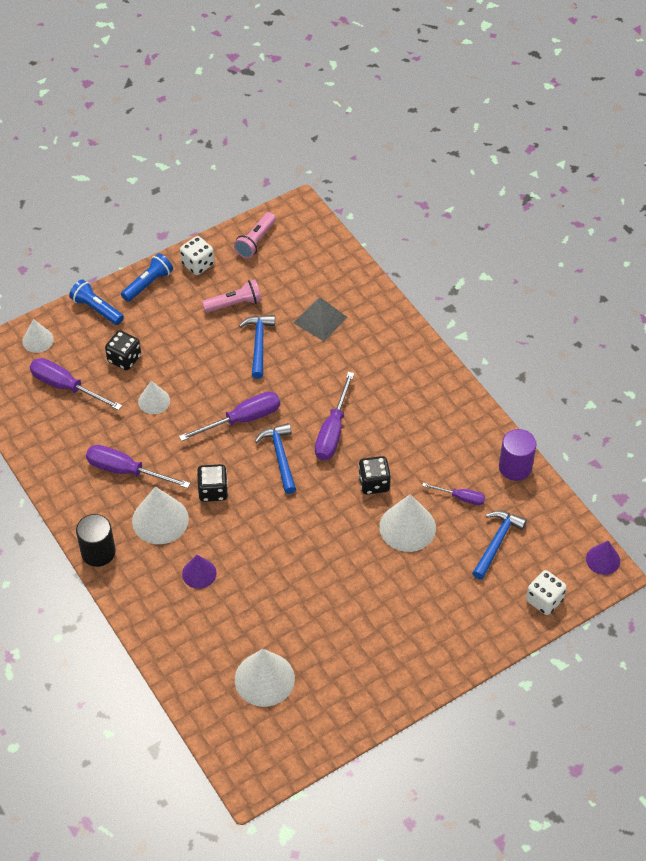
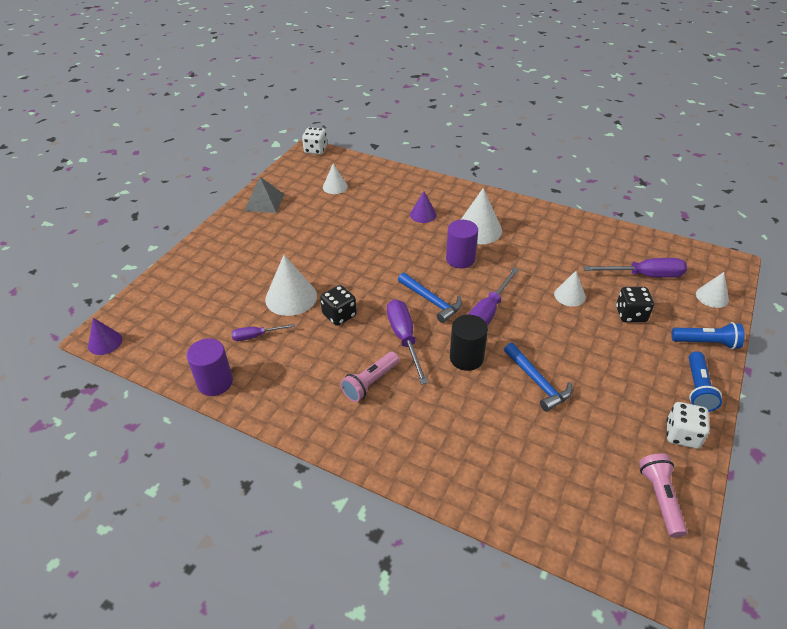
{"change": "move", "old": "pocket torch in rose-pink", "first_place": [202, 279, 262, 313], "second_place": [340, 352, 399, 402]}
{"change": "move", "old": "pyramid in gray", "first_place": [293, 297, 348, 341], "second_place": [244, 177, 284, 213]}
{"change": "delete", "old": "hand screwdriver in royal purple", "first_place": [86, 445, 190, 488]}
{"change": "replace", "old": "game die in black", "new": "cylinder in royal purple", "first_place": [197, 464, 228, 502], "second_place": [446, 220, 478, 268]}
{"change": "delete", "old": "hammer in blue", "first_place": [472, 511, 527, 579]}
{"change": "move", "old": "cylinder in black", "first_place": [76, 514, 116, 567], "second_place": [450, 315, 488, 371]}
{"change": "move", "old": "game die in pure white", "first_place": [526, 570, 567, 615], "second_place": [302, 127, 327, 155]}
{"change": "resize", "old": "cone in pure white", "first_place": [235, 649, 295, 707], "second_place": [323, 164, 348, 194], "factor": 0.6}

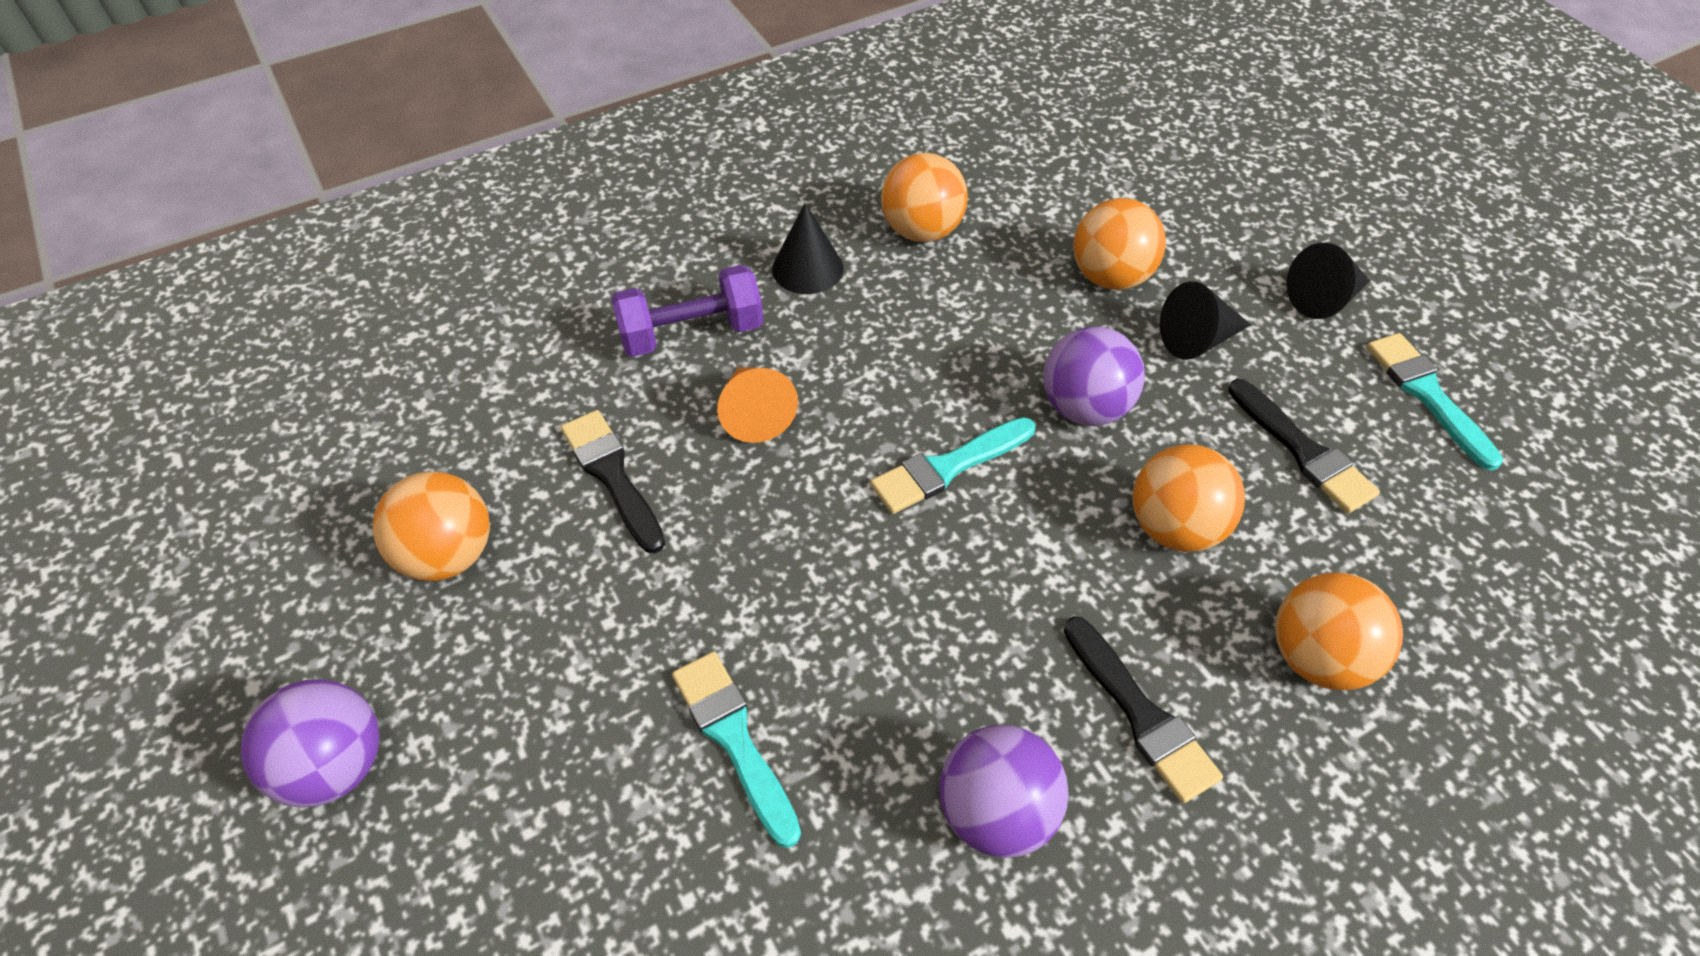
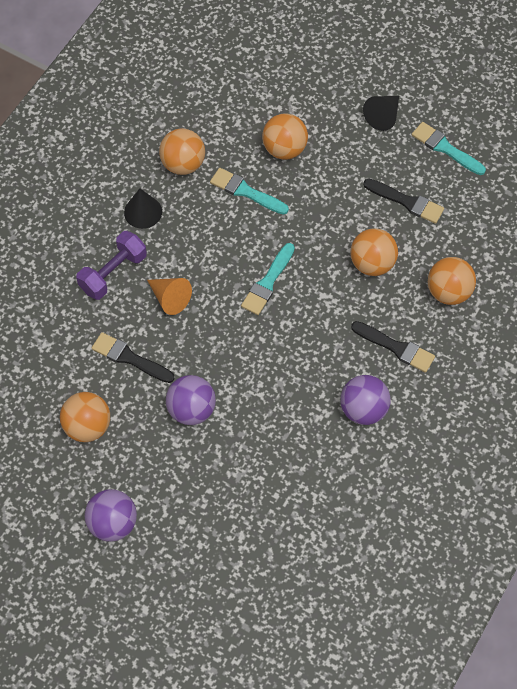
{"change": "delete", "old": "cone in black", "first_place": [1160, 281, 1251, 360]}
{"change": "move", "old": "play ball in royal purple", "first_place": [1043, 327, 1145, 426], "second_place": [166, 375, 216, 425]}
{"change": "move", "old": "paintbrush in aqua", "first_place": [672, 652, 801, 848], "second_place": [210, 168, 289, 215]}

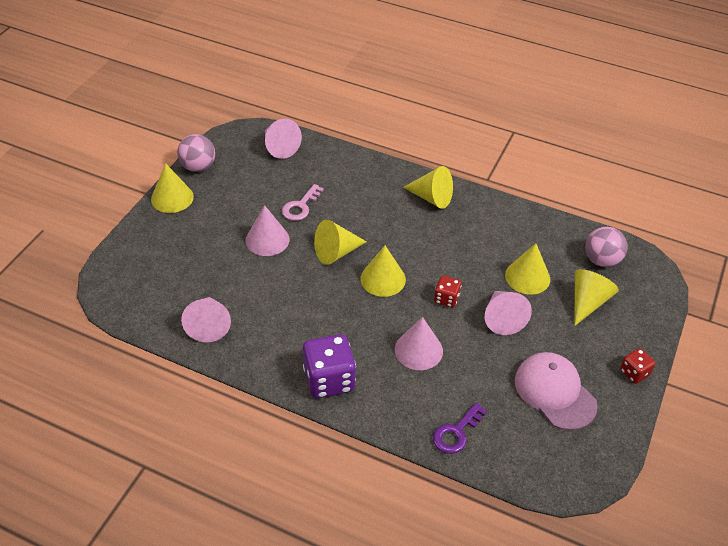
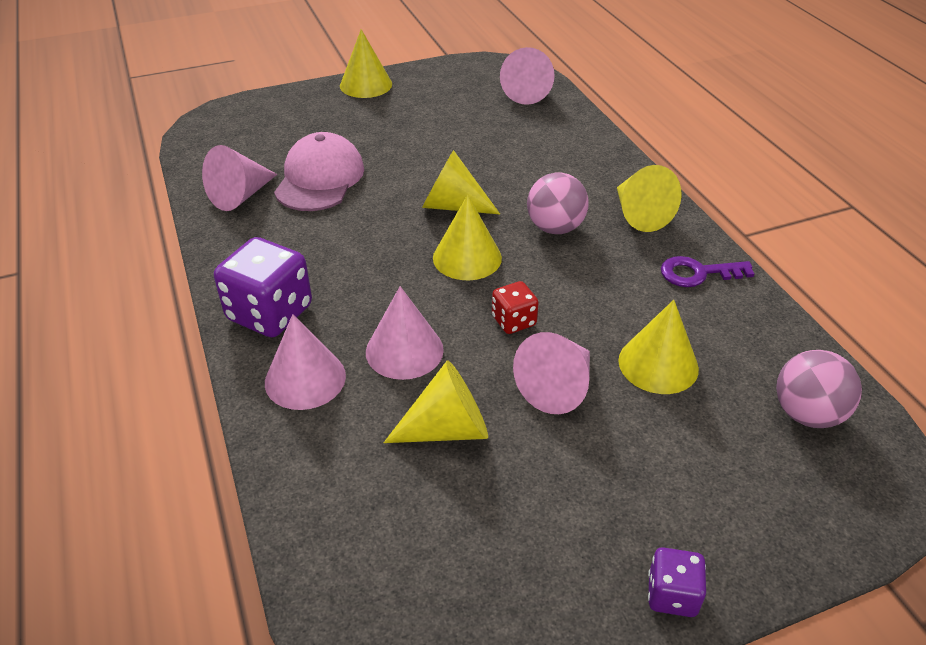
{"change": "move", "old": "play ball in rose-pink", "first_place": [177, 134, 215, 172], "second_place": [527, 172, 589, 234]}
{"change": "delete", "old": "latchkey in rose-pink", "first_place": [282, 184, 324, 221]}
{"change": "move", "old": "cone in rose-pink", "first_place": [246, 205, 290, 256], "second_place": [265, 314, 346, 410]}
{"change": "move", "old": "cone in golden", "first_place": [575, 269, 619, 326], "second_place": [383, 360, 488, 443]}
{"change": "recolor", "old": "game die in red", "new": "game die in royal purple", "first_place": [620, 348, 656, 384], "second_place": [648, 547, 706, 617]}
{"change": "move", "old": "cap in rose-pink", "first_place": [515, 352, 598, 430], "second_place": [274, 132, 364, 211]}
{"change": "move", "old": "latchkey in royal purple", "first_place": [433, 403, 487, 454], "second_place": [661, 256, 754, 287]}

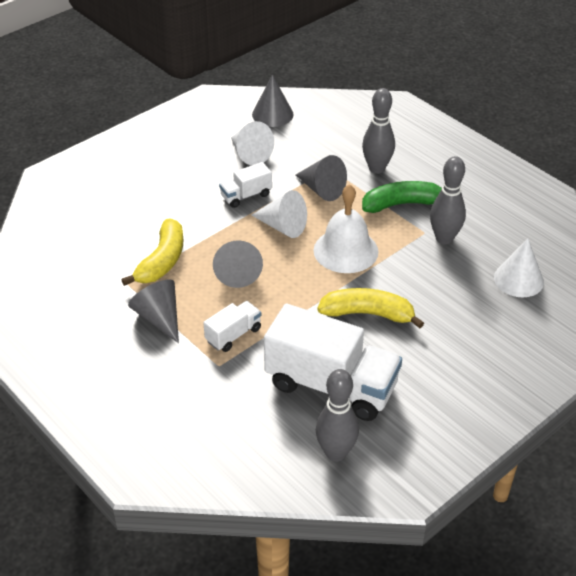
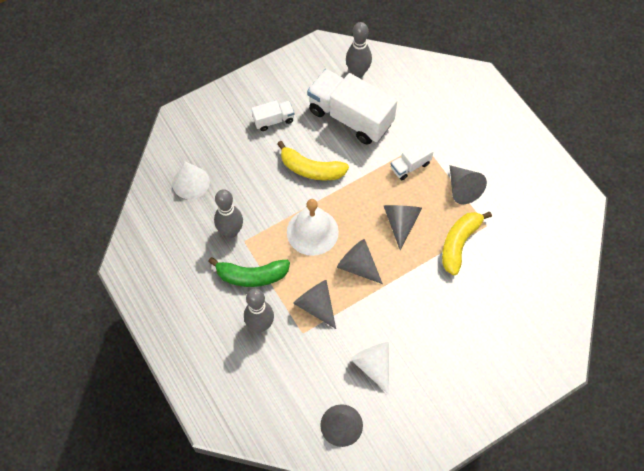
{"change": "move", "old": "toy truck in pure white", "first_place": [219, 162, 272, 208], "second_place": [251, 100, 294, 131]}
{"change": "recolor", "old": "cone in pure white", "new": "cone in gray", "first_place": [252, 190, 307, 238], "second_place": [337, 239, 383, 284]}

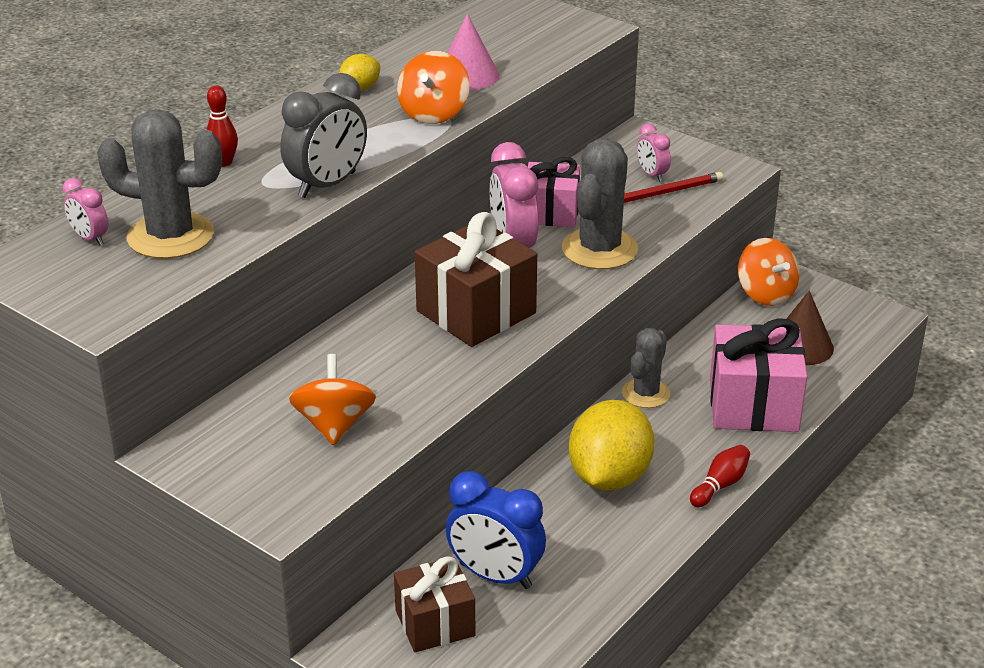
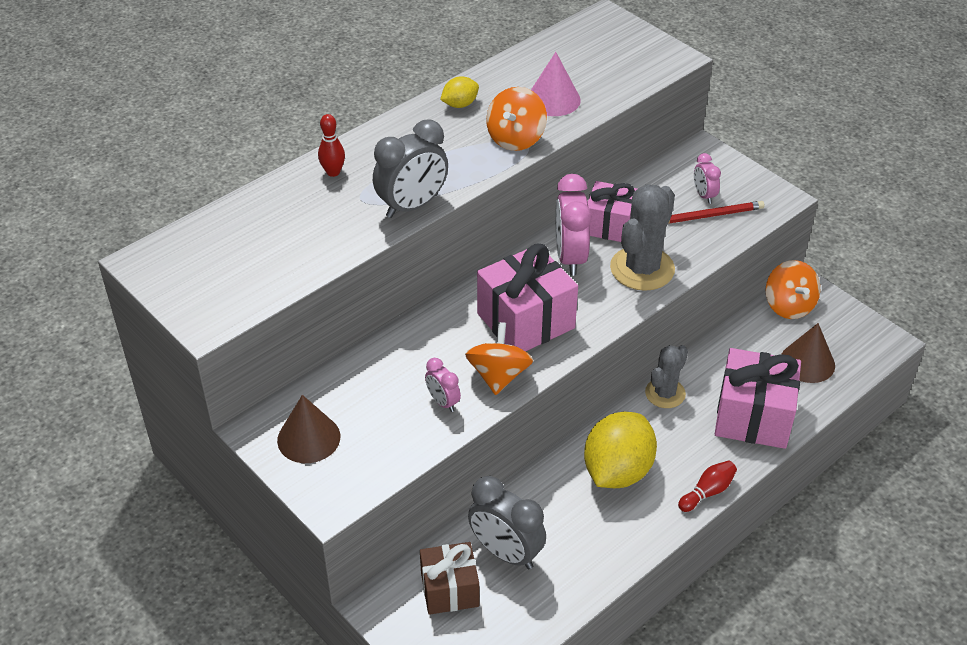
{"change": "delete", "old": "saguaro cactus in gray", "first_place": [97, 109, 222, 259]}
{"change": "move", "old": "clock in rose-pink", "first_place": [62, 178, 108, 245], "second_place": [425, 358, 461, 412]}
{"change": "recolor", "old": "wrapped gift in brown", "new": "wrapped gift in rose-pink", "first_place": [415, 212, 537, 347], "second_place": [477, 244, 578, 351]}
{"change": "move", "old": "toy top in orange-coloured", "first_place": [289, 354, 376, 446], "second_place": [465, 322, 533, 395]}
{"change": "recolor", "old": "clock in blue", "new": "clock in gray", "first_place": [446, 471, 546, 589], "second_place": [468, 476, 546, 569]}
{"change": "insert", "new": "cone in brown", "second_place": [277, 395, 340, 463]}

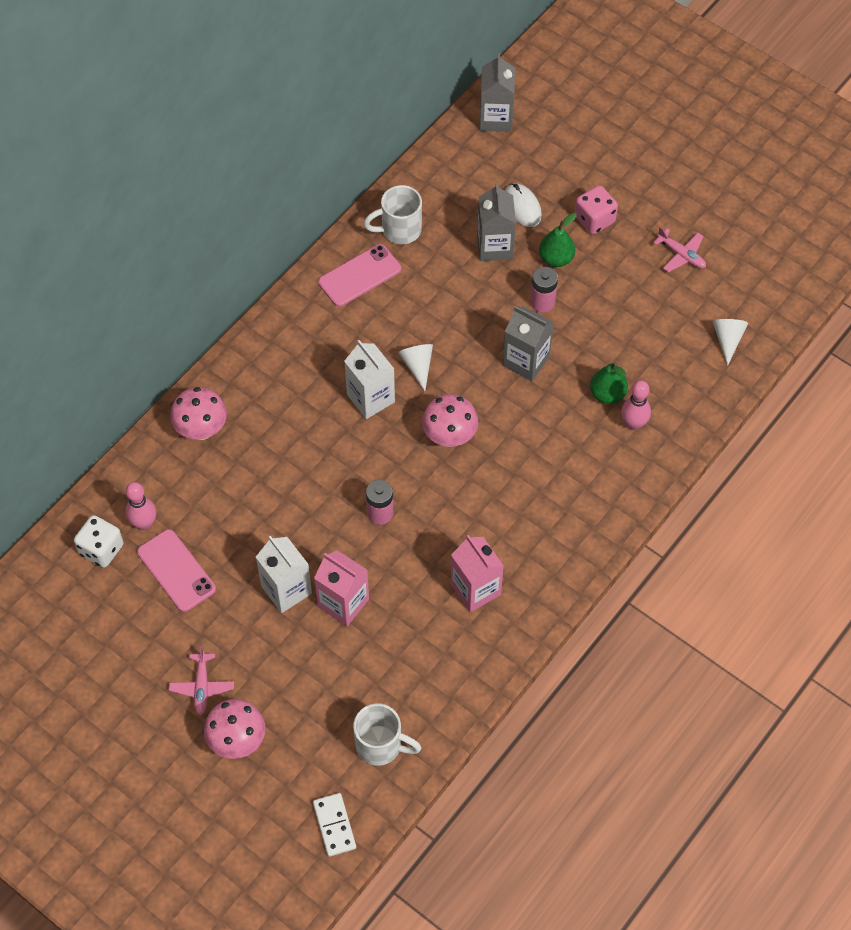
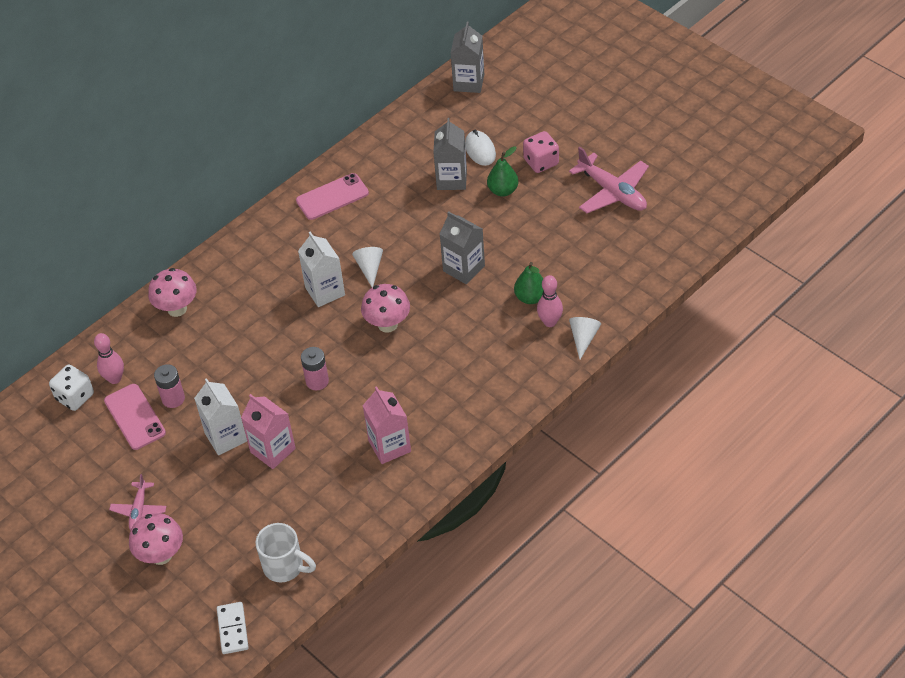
{"change": "delete", "old": "tea mug in pure white", "first_place": [364, 185, 422, 244]}
{"change": "resize", "old": "aeroplane in rose-pink", "first_place": [653, 227, 706, 272], "second_place": [569, 146, 649, 213], "factor": 1.77}
{"change": "move", "old": "power cell in rose-pink", "first_place": [530, 267, 558, 312], "second_place": [154, 364, 185, 408]}
{"change": "move", "old": "cone in pure white", "first_place": [712, 319, 748, 366], "second_place": [569, 317, 601, 359]}

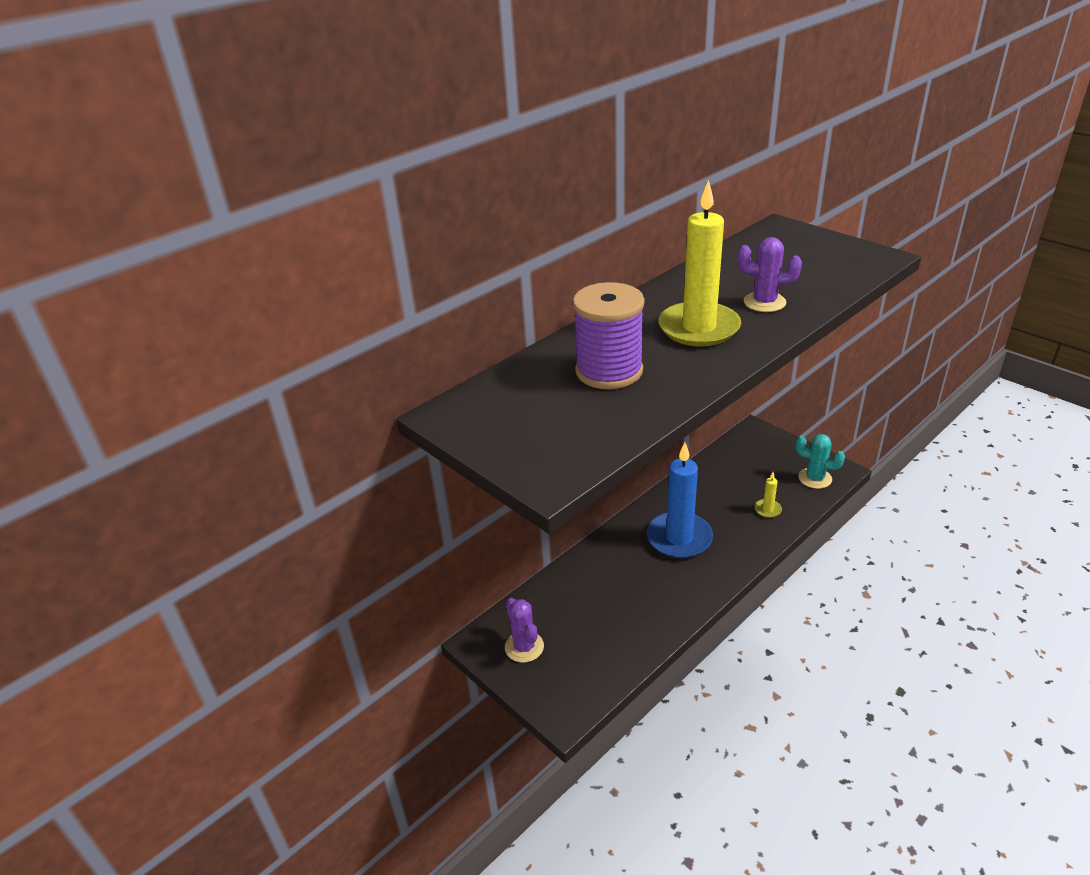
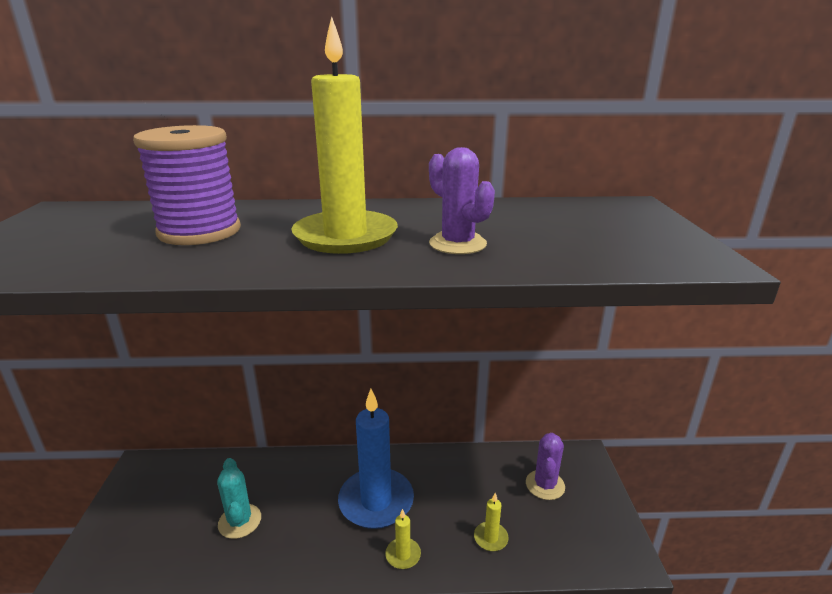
{"change": "move", "old": "saguaro cactus in aqua", "first_place": [796, 434, 845, 489], "second_place": [217, 458, 261, 539]}
{"change": "move", "old": "saguaro cactus in royal purple", "first_place": [505, 598, 544, 663], "second_place": [526, 433, 565, 500]}
{"change": "insert", "new": "candle in golden", "second_place": [385, 509, 421, 569]}

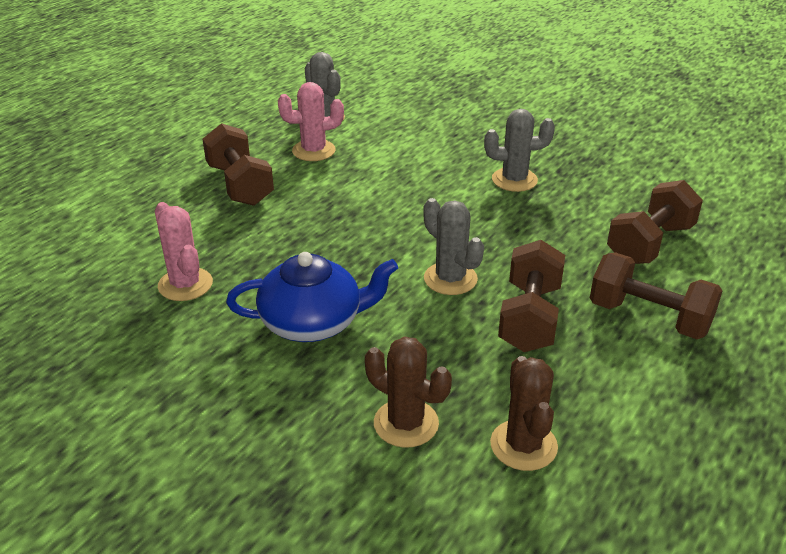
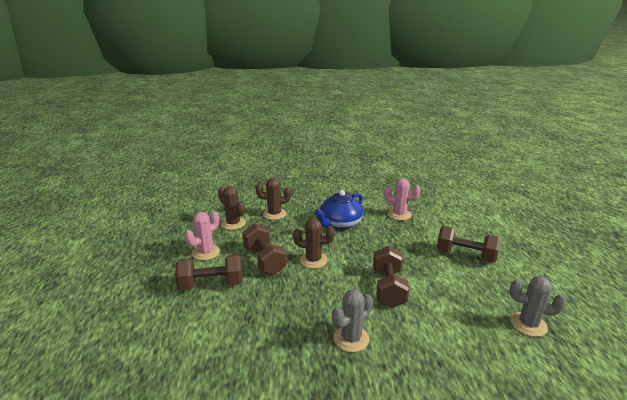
{"change": "move", "old": "saguaro cactus in rose-pink", "first_place": [278, 82, 344, 161], "second_place": [185, 211, 220, 260]}
{"change": "move", "old": "free weight in brown", "first_place": [607, 180, 703, 264], "second_place": [373, 246, 410, 308]}
{"change": "recolor", "old": "saguaro cactus in gray", "new": "saguaro cactus in brown", "first_place": [423, 198, 484, 295], "second_place": [293, 219, 335, 269]}

